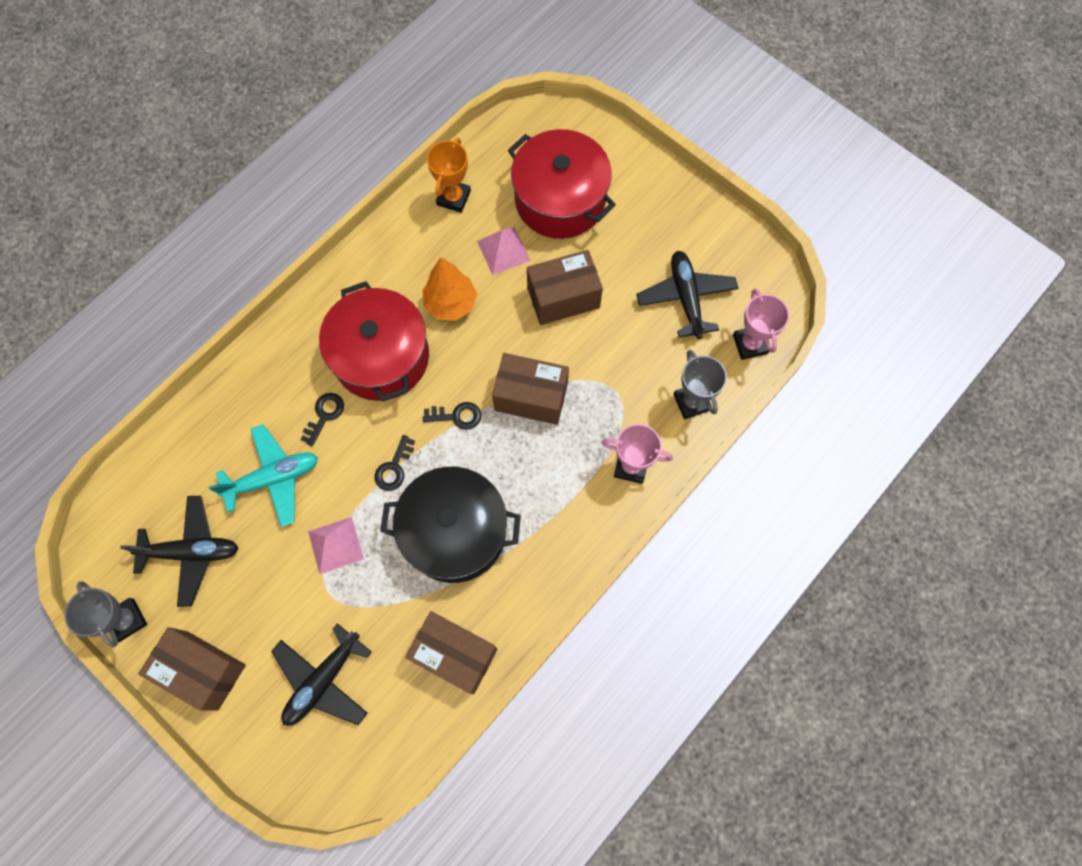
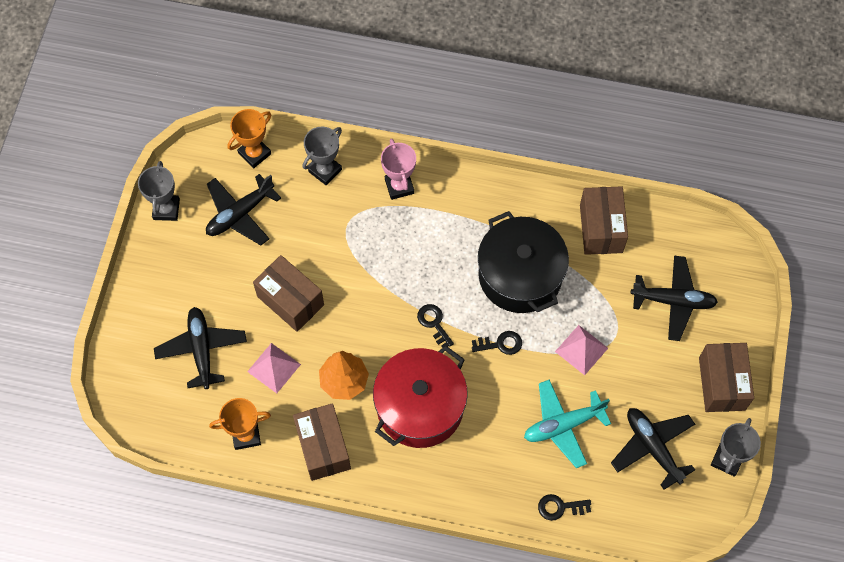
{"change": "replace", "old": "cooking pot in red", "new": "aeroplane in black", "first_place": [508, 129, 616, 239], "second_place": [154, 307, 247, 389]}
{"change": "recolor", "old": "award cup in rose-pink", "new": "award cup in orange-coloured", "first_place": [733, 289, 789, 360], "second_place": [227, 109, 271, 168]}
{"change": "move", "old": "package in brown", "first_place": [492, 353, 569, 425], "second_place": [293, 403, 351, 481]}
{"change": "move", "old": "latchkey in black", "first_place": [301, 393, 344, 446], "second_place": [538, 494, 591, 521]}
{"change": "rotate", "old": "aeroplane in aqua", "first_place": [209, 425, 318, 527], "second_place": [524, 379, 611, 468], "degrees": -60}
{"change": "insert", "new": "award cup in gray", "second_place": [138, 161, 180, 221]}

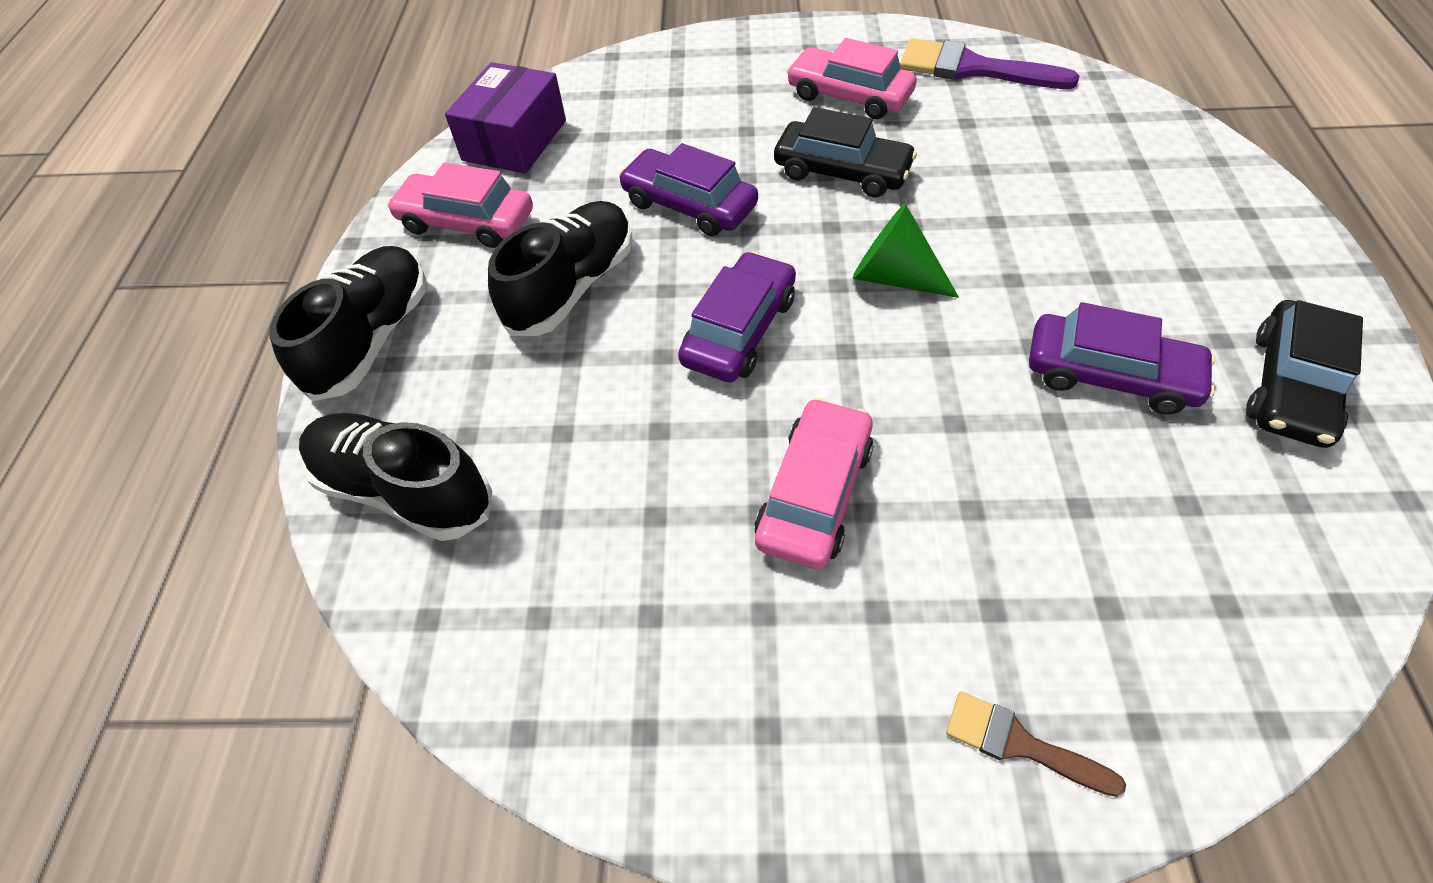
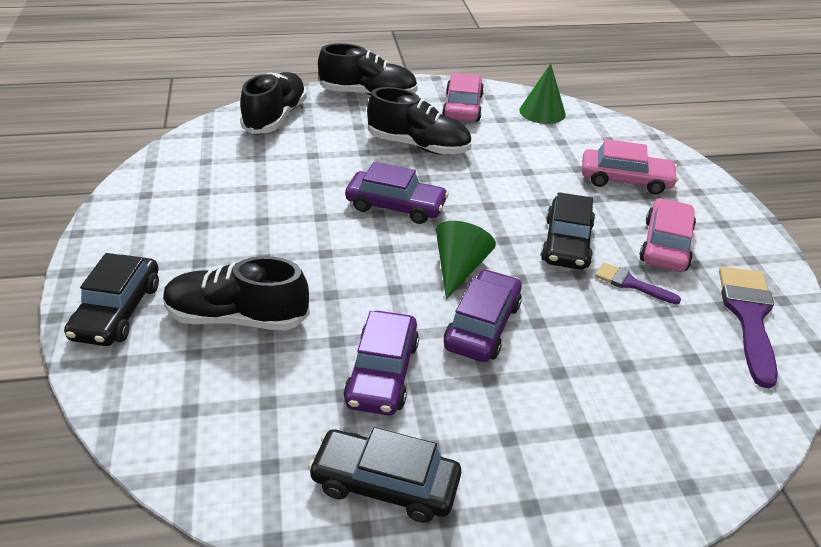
{"change": "replace", "old": "package in royal purple", "new": "cone in emerald", "first_place": [445, 62, 566, 174], "second_place": [519, 64, 566, 124]}
{"change": "move", "old": "toy car in royal purple", "first_place": [619, 143, 758, 236], "second_place": [444, 269, 522, 362]}
{"change": "move", "old": "toy car in rose-pink", "first_place": [755, 398, 873, 569], "second_place": [582, 139, 679, 195]}
{"change": "replace", "old": "paintbrush in brown", "new": "toy car in black", "first_place": [946, 691, 1126, 797], "second_place": [64, 253, 159, 346]}
{"change": "insert", "new": "sneaker in black", "second_place": [163, 256, 310, 330]}
{"change": "insert", "new": "paintbrush in royal purple", "second_place": [595, 262, 681, 304]}

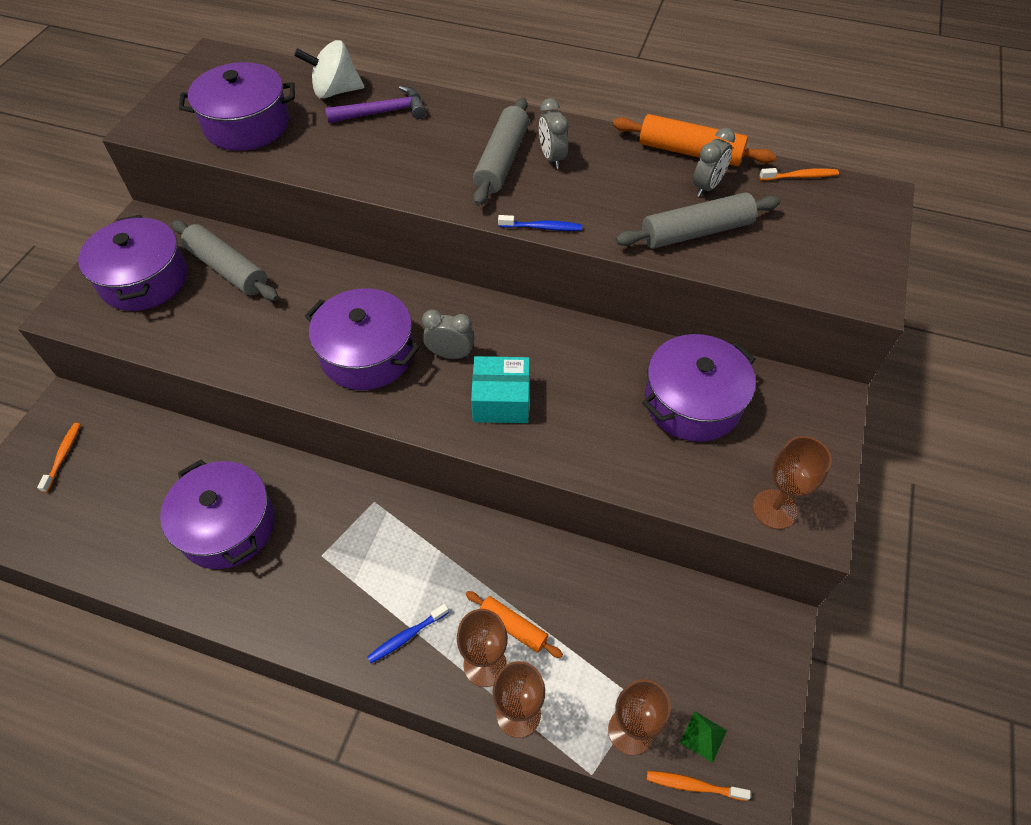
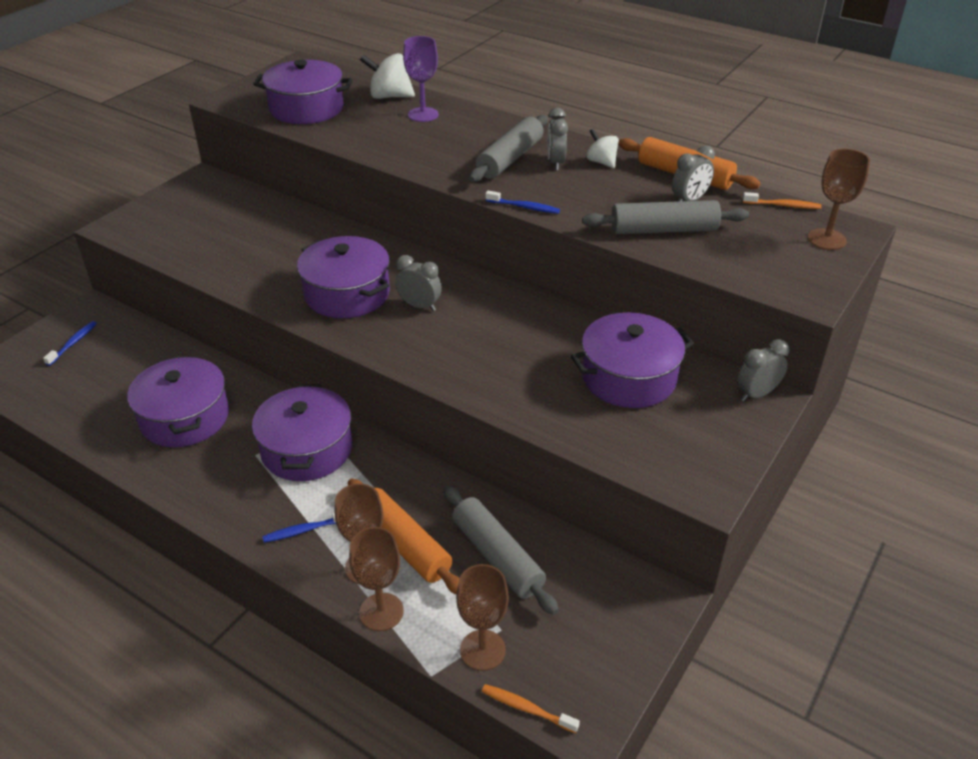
{"change": "replace", "old": "hammer in royal purple", "new": "goblet in royal purple", "first_place": [325, 85, 426, 123], "second_place": [403, 36, 439, 122]}
{"change": "move", "old": "cooking pot in royal purple", "first_place": [78, 215, 187, 311], "second_place": [252, 384, 352, 481]}
{"change": "move", "old": "pastry roller in gray", "first_place": [172, 220, 278, 301], "second_place": [444, 486, 559, 615]}
{"change": "delete", "old": "package in aqua", "first_place": [471, 356, 530, 423]}
{"change": "recolor", "old": "toothbrush in orange-coloured", "new": "toothbrush in blue", "first_place": [37, 423, 81, 493], "second_place": [43, 321, 97, 366]}
{"change": "move", "old": "goblet in brown", "first_place": [753, 436, 832, 529], "second_place": [808, 149, 870, 250]}
{"change": "resize", "old": "pastry roller in orange-coloured", "first_place": [466, 591, 563, 658], "second_place": [348, 479, 459, 594], "factor": 1.66}
{"change": "delete", "old": "pyramid in emerald", "first_place": [680, 711, 727, 763]}
{"change": "insert", "new": "toy top in pure white", "second_place": [586, 129, 619, 168]}
{"change": "insert", "new": "clock in gray", "second_place": [737, 339, 789, 401]}

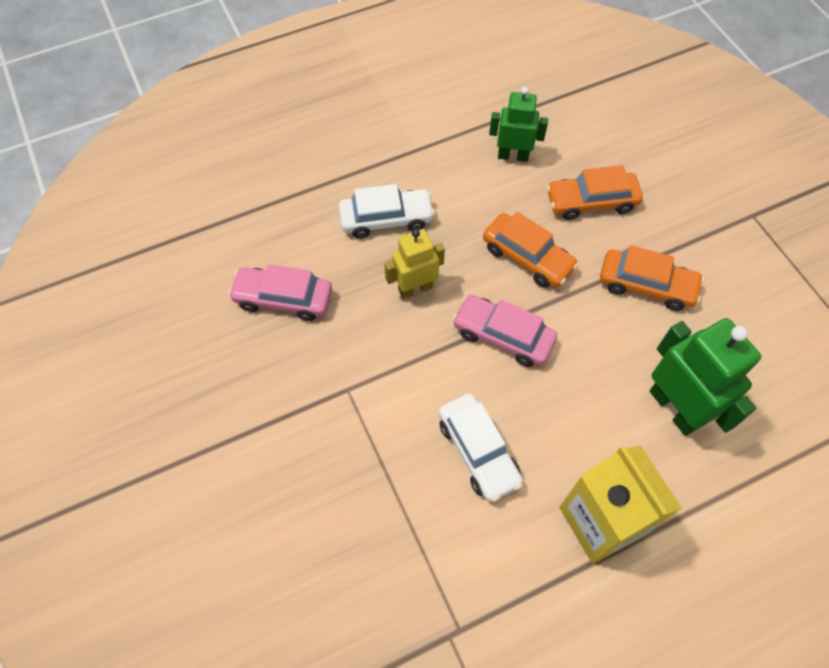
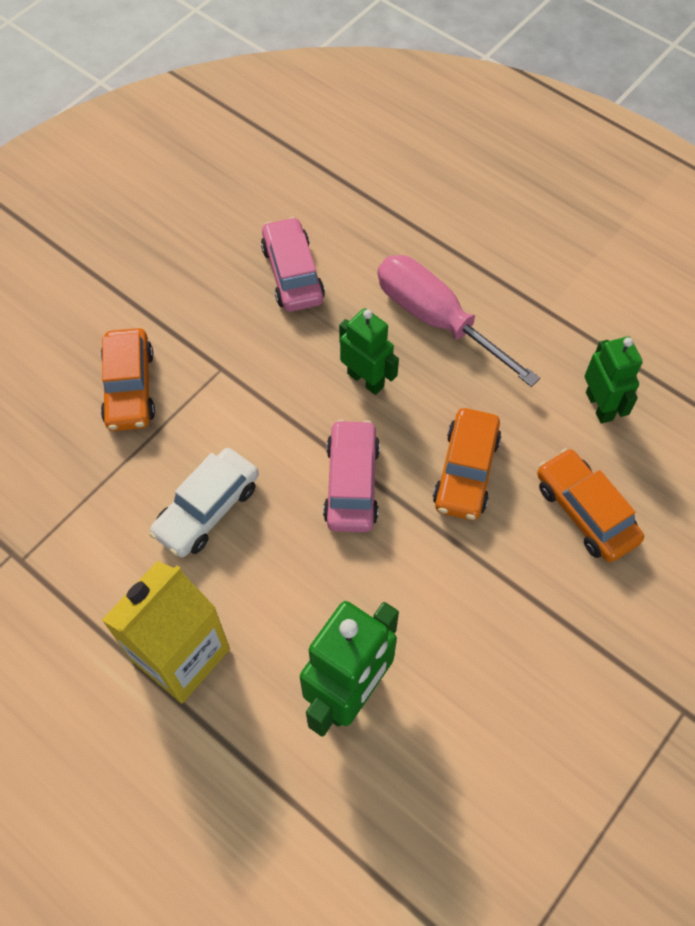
{"change": "replace", "old": "toy car in pure white", "new": "hand screwdriver in rose-pink", "first_place": [339, 184, 435, 239], "second_place": [378, 255, 540, 387]}
{"change": "recolor", "old": "robot figure in golden", "new": "robot figure in emerald", "first_place": [384, 229, 445, 299], "second_place": [339, 308, 399, 395]}
{"change": "move", "old": "toy car in orange-coloured", "first_place": [600, 245, 704, 311], "second_place": [101, 328, 155, 431]}

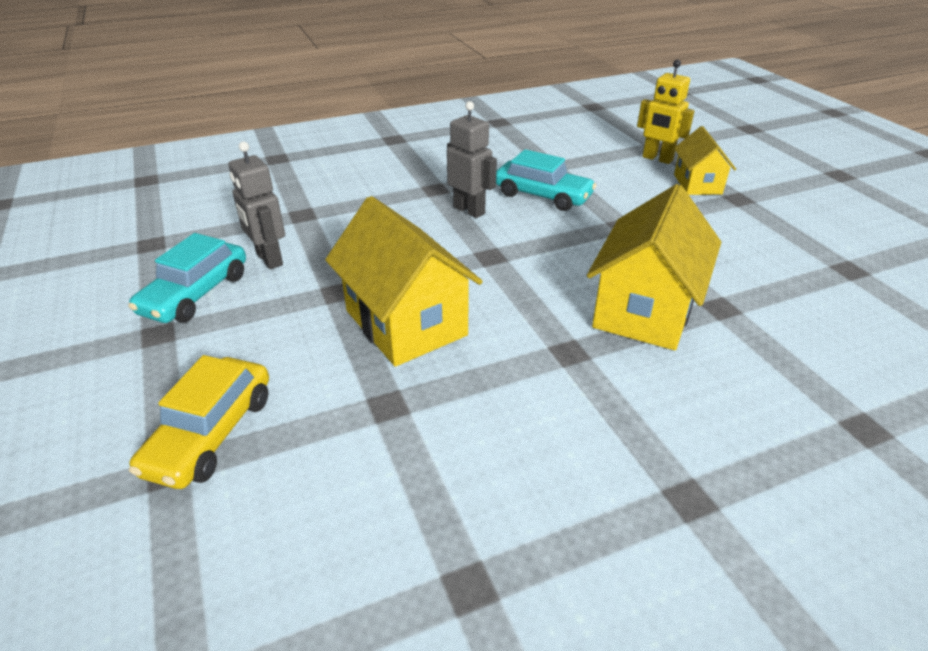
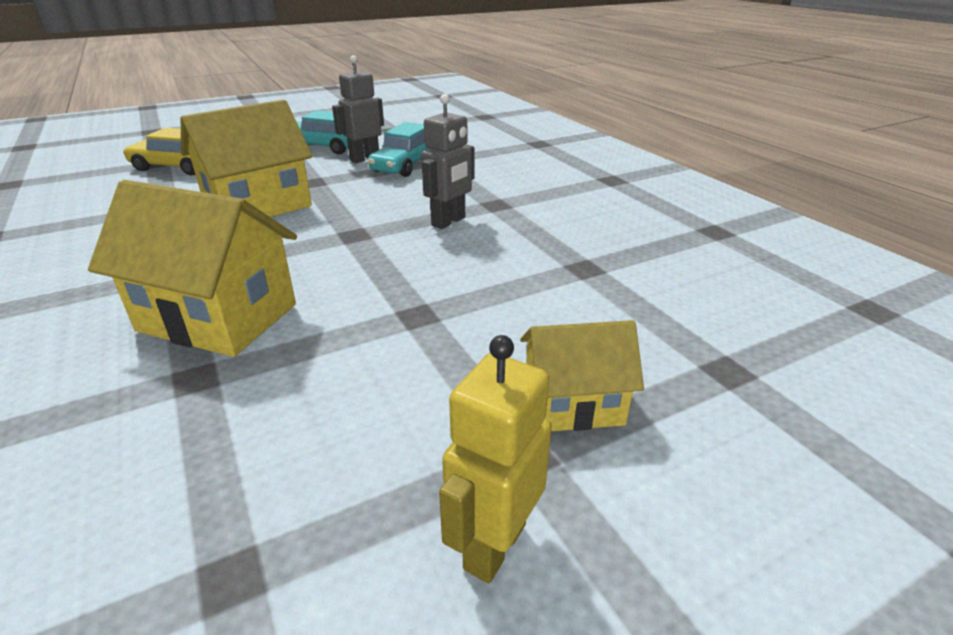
{"change": "move", "old": "robot figure in golden", "first_place": [637, 59, 695, 164], "second_place": [439, 335, 552, 583]}
{"change": "move", "old": "toy car in aqua", "first_place": [496, 149, 596, 211], "second_place": [368, 122, 430, 177]}

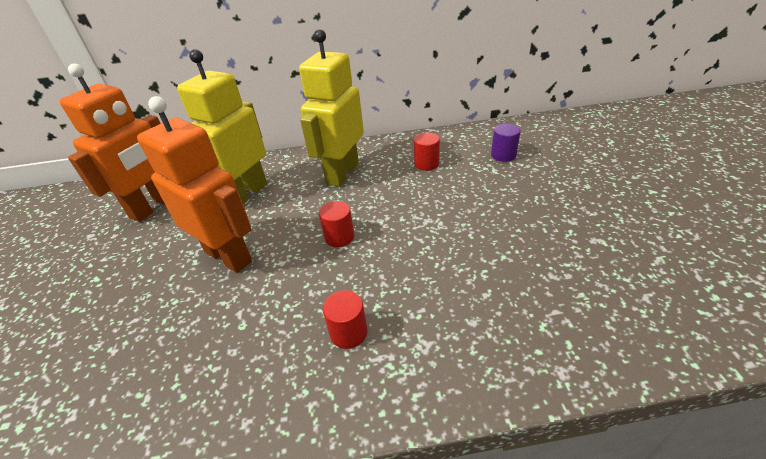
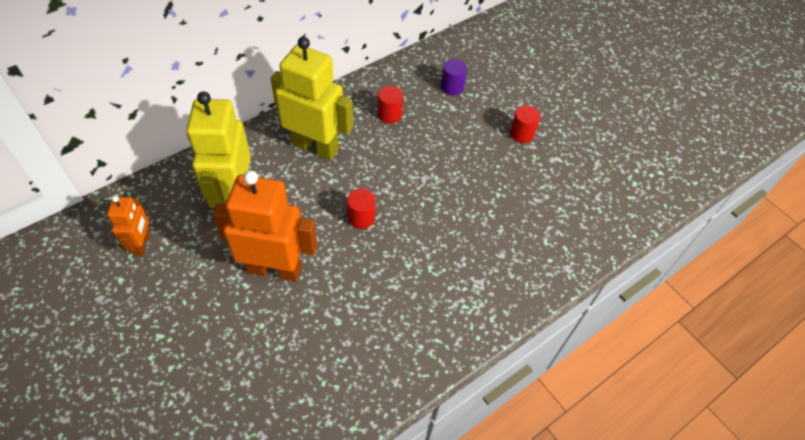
{"change": "rotate", "old": "robot figure in golden", "first_place": [299, 29, 364, 187], "second_place": [271, 37, 353, 160], "degrees": 120}
{"change": "resize", "old": "robot figure in orange-coloured", "first_place": [60, 63, 165, 222], "second_place": [107, 196, 150, 256], "factor": 0.52}
{"change": "move", "old": "cylinder in red", "first_place": [323, 290, 367, 349], "second_place": [510, 105, 541, 143]}

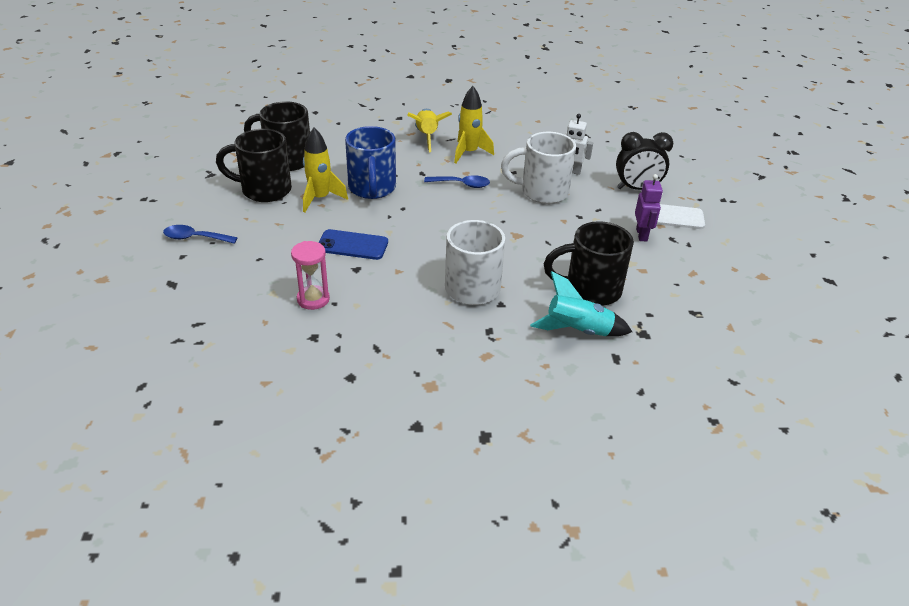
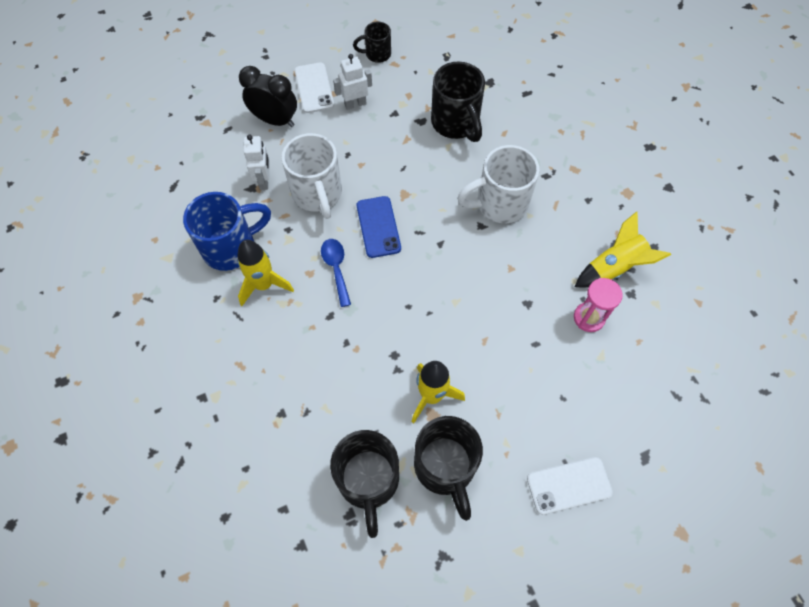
{"change": "move", "old": "rocket in golden", "first_place": [407, 109, 452, 152], "second_place": [575, 211, 671, 288]}
{"change": "move", "old": "tea mug in blue", "first_place": [345, 126, 396, 199], "second_place": [183, 192, 271, 271]}
{"change": "rotate", "old": "clock in black", "first_place": [616, 132, 673, 190], "second_place": [239, 66, 297, 127], "degrees": -45}
{"change": "recolor", "old": "robot figure in royal purple", "new": "robot figure in pure white", "first_place": [635, 174, 663, 241], "second_place": [333, 54, 372, 110]}
{"change": "replace", "old": "spoon in blue", "new": "mobile phone in pure white", "first_place": [163, 225, 238, 244], "second_place": [527, 457, 613, 515]}
{"change": "move", "old": "mobile phone in blue", "first_place": [318, 229, 388, 260], "second_place": [357, 196, 401, 258]}
{"change": "delete", "old": "rocket in aqua", "first_place": [530, 271, 632, 336]}
{"change": "insert", "new": "tea mug in black", "second_place": [353, 22, 391, 63]}

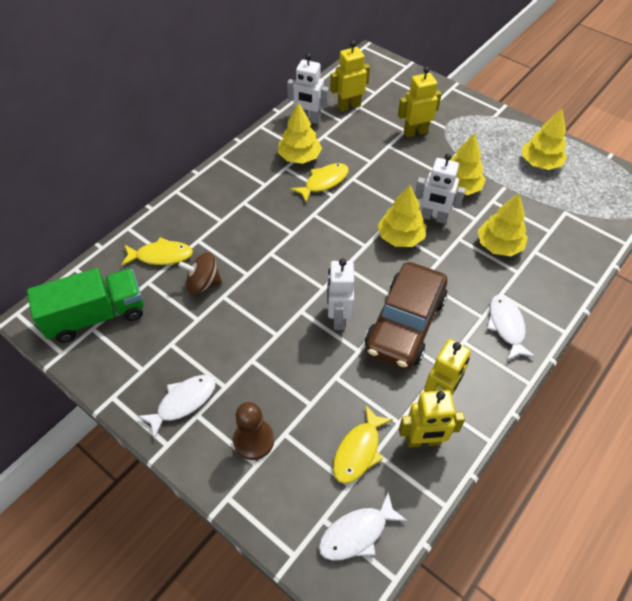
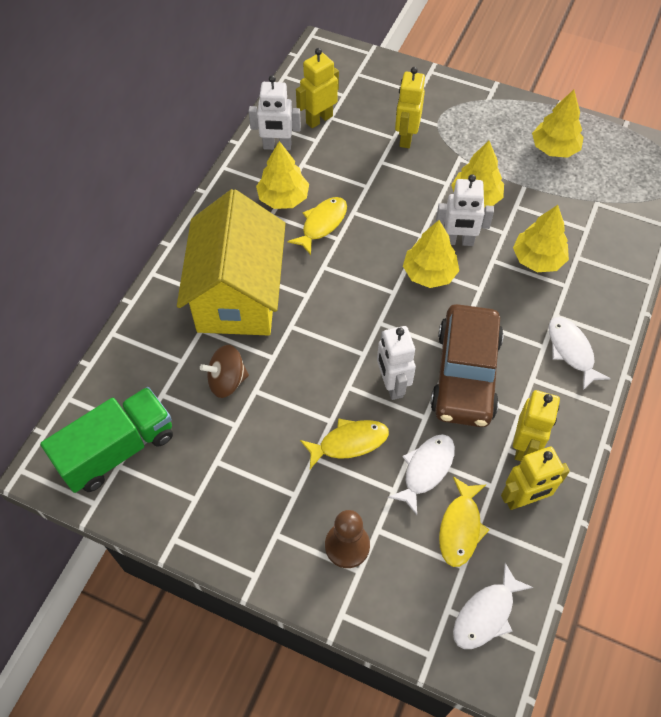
{"change": "rotate", "old": "robot figure in golden", "first_place": [398, 67, 442, 137], "second_place": [395, 67, 425, 148], "degrees": -45}
{"change": "move", "old": "toy fish in golden", "first_place": [121, 237, 193, 266], "second_place": [300, 419, 389, 469]}
{"change": "move", "old": "toy fish in pure white", "first_place": [137, 375, 216, 439], "second_place": [388, 434, 455, 515]}
{"change": "insert", "new": "cottage in golden", "second_place": [177, 189, 286, 336]}

